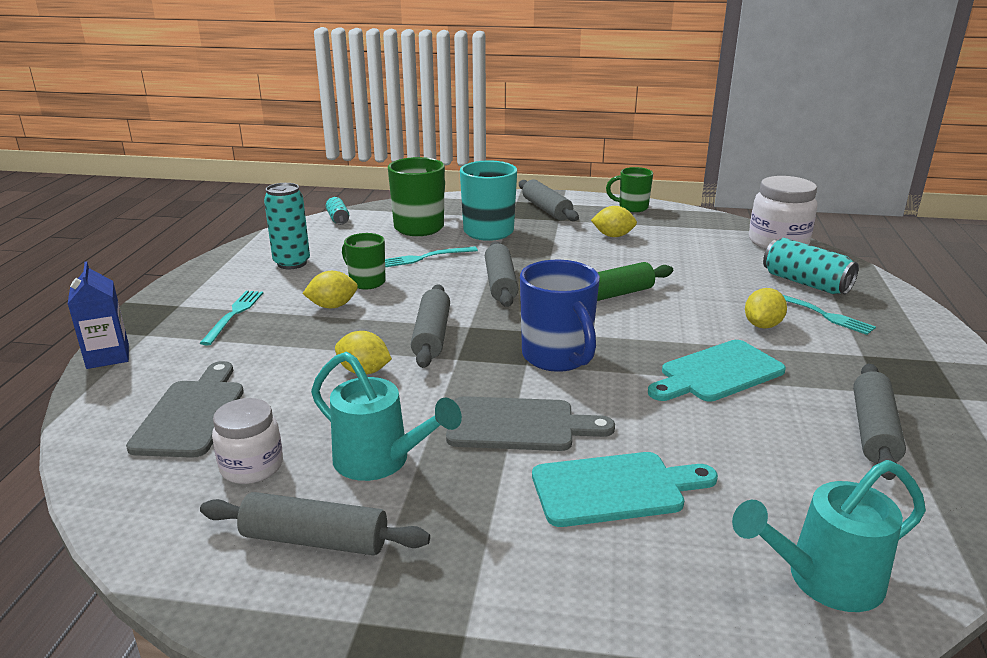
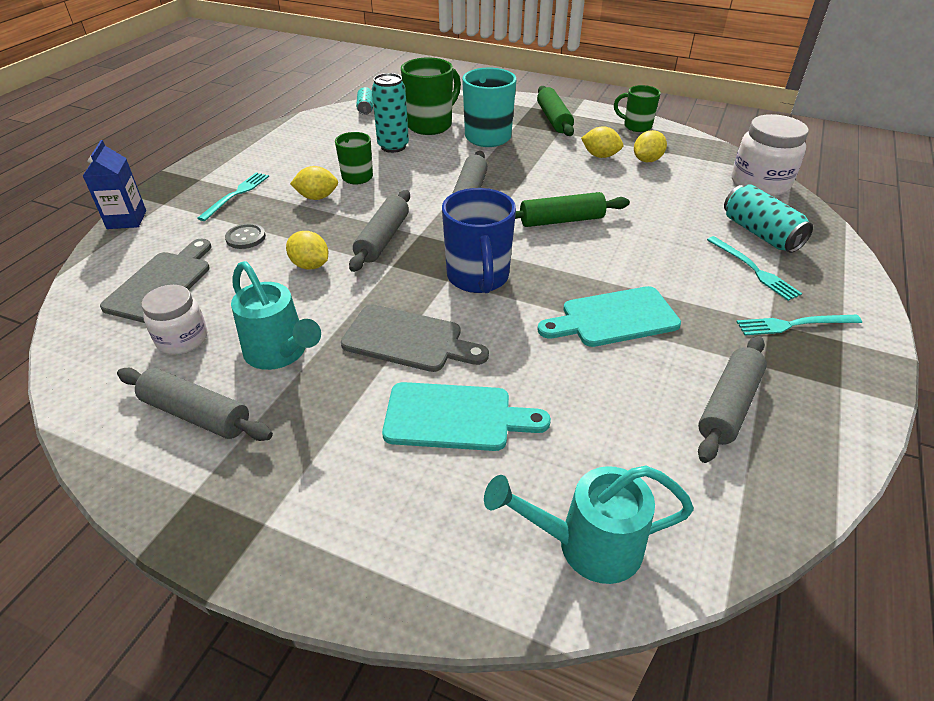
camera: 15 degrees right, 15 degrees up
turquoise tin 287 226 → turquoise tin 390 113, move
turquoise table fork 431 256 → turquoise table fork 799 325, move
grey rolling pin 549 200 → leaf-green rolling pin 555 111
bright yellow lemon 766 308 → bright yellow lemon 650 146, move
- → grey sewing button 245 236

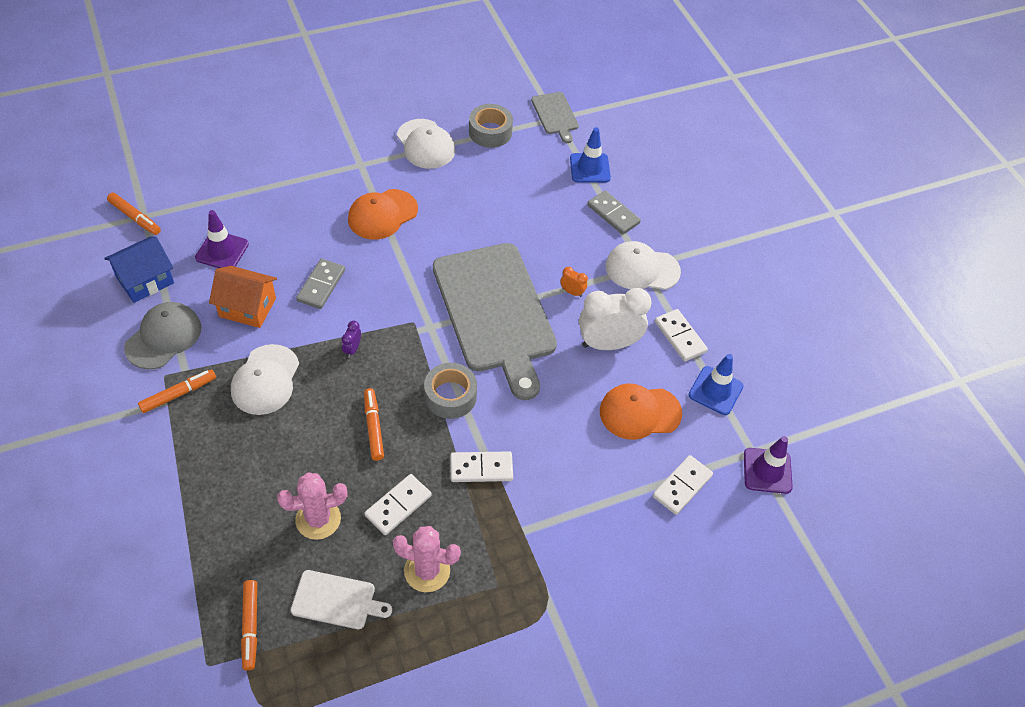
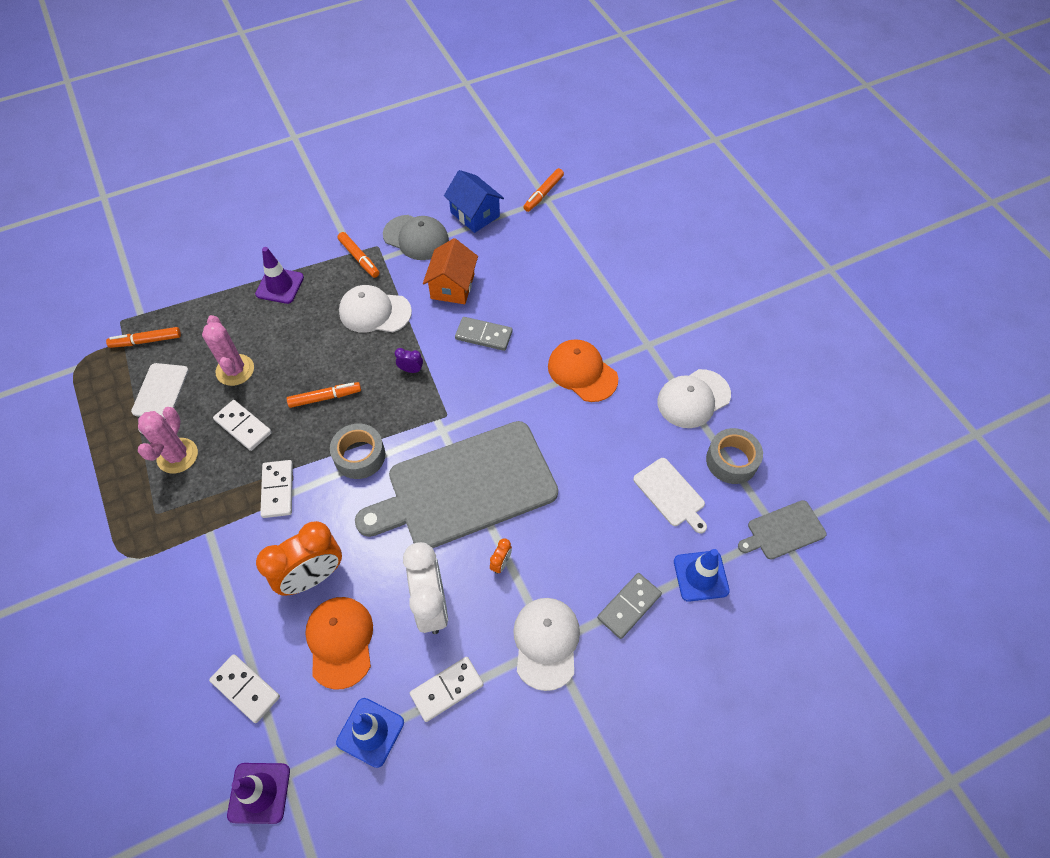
camera: 90 degrees right, 5 degrees up
purple safety cone 222 239 → purple safety cone 279 275, move
- → bright orange alarm clock 299 558
- → white bread board 670 495

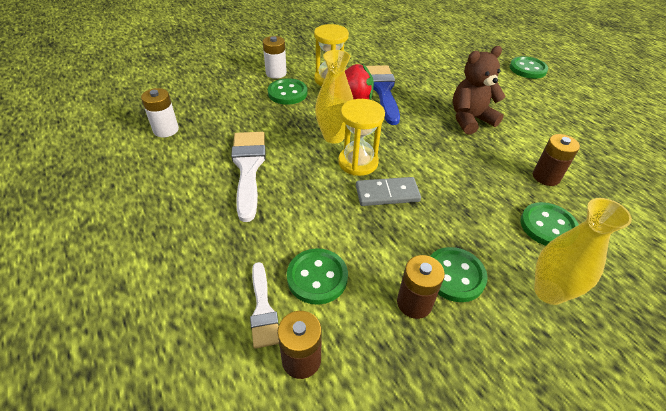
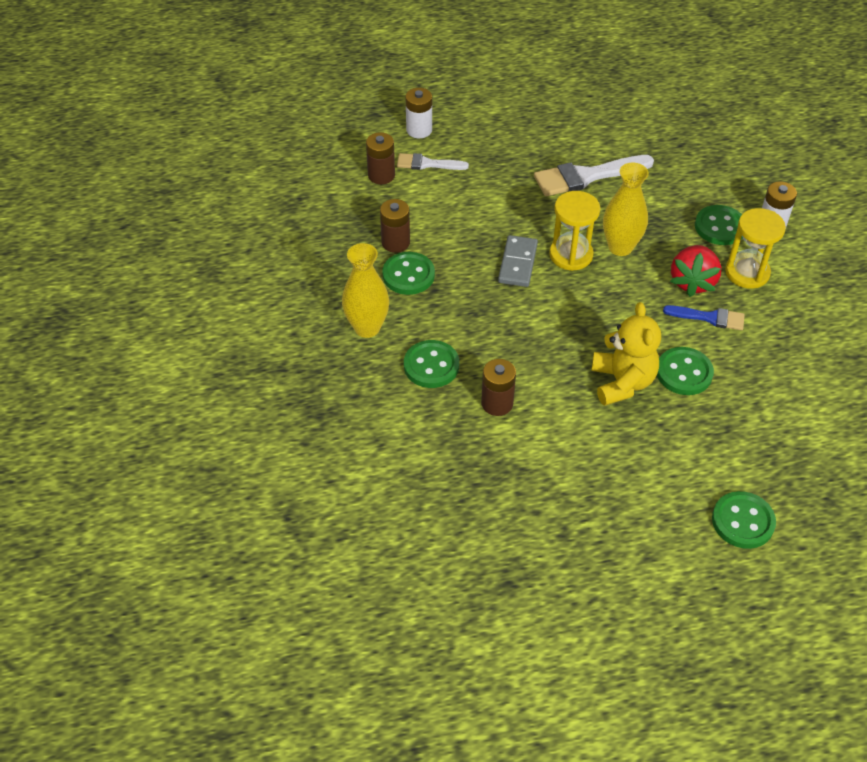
camera: 110 degrees right, 5 degrees up
white power cell 160 112 → white power cell 419 113, move
white paint brush 248 177 → white paint brush 594 175, 150 degrees clockwise
leaf-green sewing button 317 276 → leaf-green sewing button 685 371, move
blue paint brush 383 95 → blue paint brush 704 317, x0.58
russet teddy 479 90 → bright yellow teddy 626 354

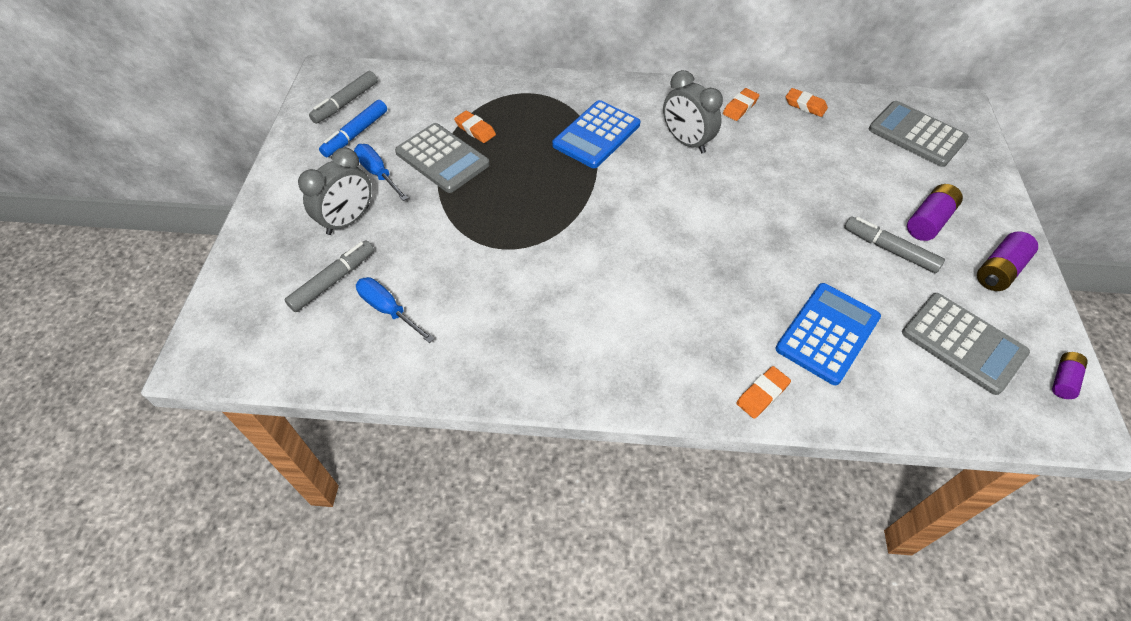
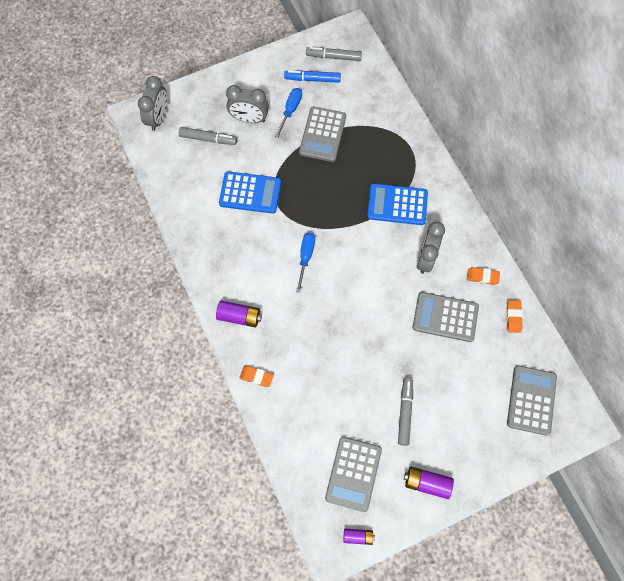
camera: 60 degrees right, 15 degrees up
blue screwdriver 395 310 → blue screwdriver 305 263, move
bright orange gum eraser 475 126 → -
blue pocket calculator 828 334 → blue pocket calculator 250 192, move
purple power cell 935 212 → purple power cell 239 314, move
- → grey alarm clock 152 103
- → grey pocket calculator 446 317

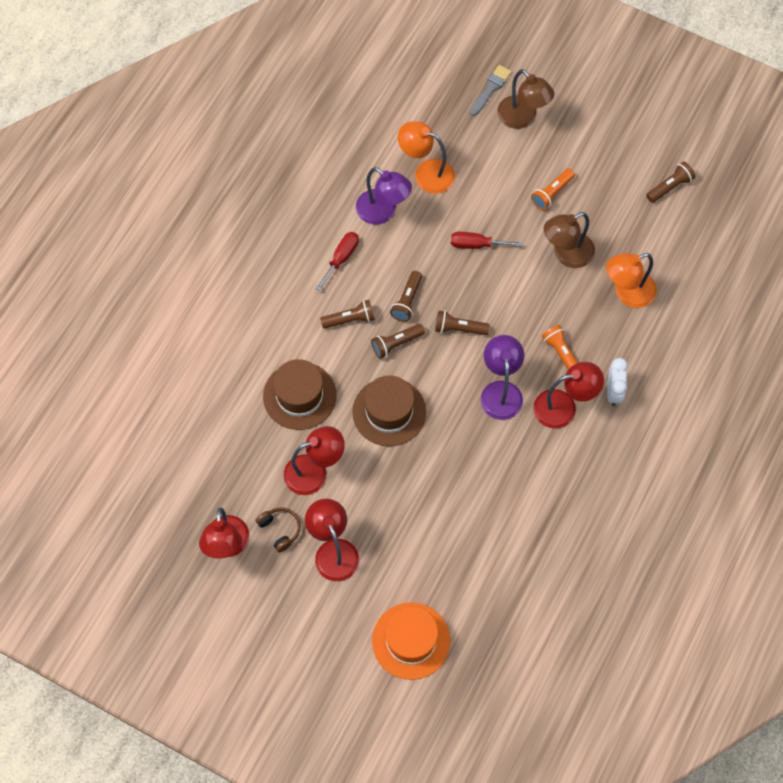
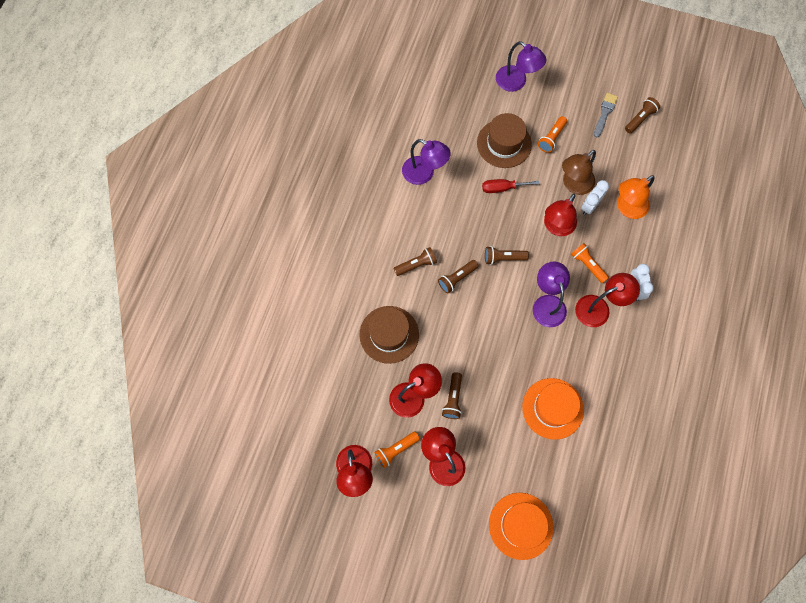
camera: 10 degrees left, 5 degrees up
russet over-ear headphones 278 530 → bright orange flashlight 397 450
crimson screwdriver 337 261 → -
russet top hat 389 410 → russet top hat 504 140, move
russet flashlight 406 296 → russet flashlight 452 395, move
bright orange lamp 426 157 → -
grey paint brush 490 90 → grey paint brush 606 115, move
russet lamp 525 99 → purple lamp 521 66
- → bright orange top hat 553 408
- → crimson lamp 560 215
- → white alarm clock 595 197

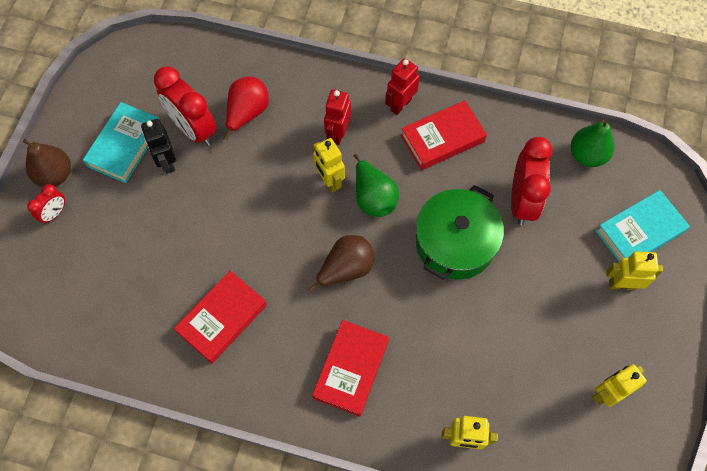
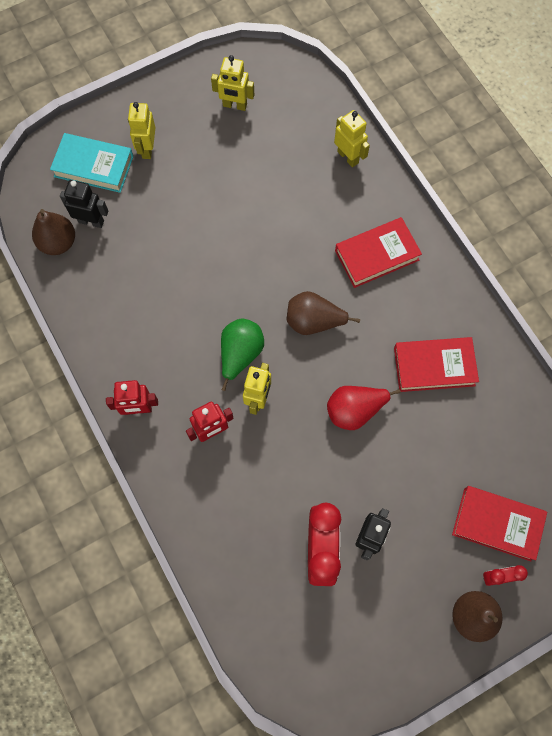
camera: 135 degrees left, 5 degrees up
turquoise book 121 142 → -
crimson toy pear 246 108 → crimson toy pear 364 408, move
crimson book 444 135 → crimson book 499 523, move
leaf-green stockpot 460 232 → -
crimson alarm clock 531 181 → -
leaf-green toy pear 593 143 → russet toy pear 53 232
bright yellow robot 634 270 → bright yellow robot 141 130, 45 degrees clockwise
- → black robot 84 204

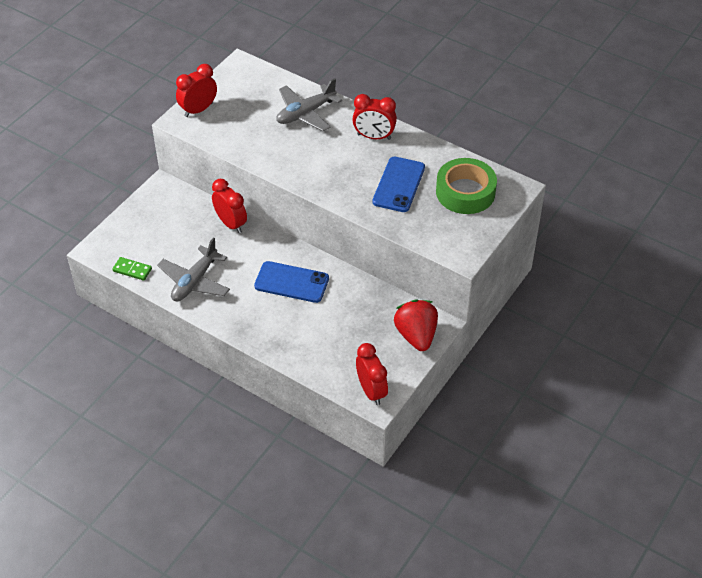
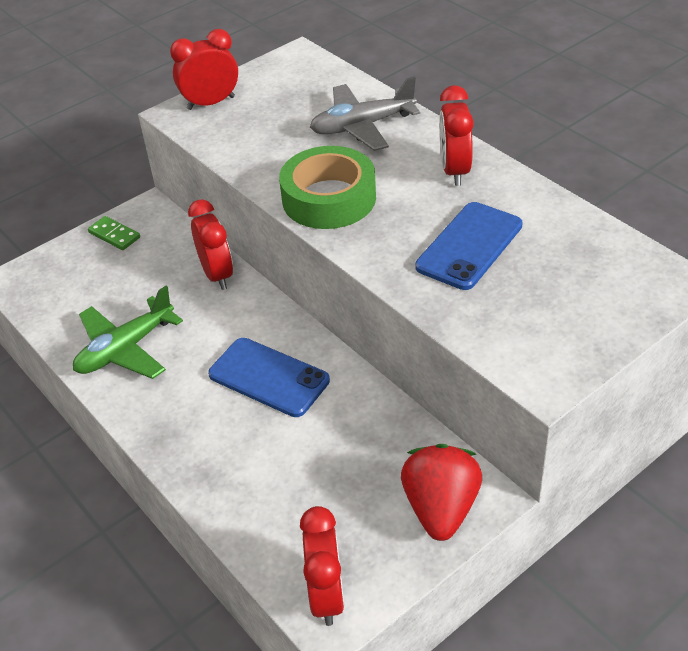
camera: 20 degrees right, 5 degrees down
leaf-green domino tile 132 269 → leaf-green domino tile 114 233, move
grey aeroplane 193 269 → leaf-green aeroplane 128 332
crimson alarm clock 374 117 → crimson alarm clock 456 135, 60 degrees clockwise
leaf-green sticky tape 466 186 → leaf-green sticky tape 327 187, move

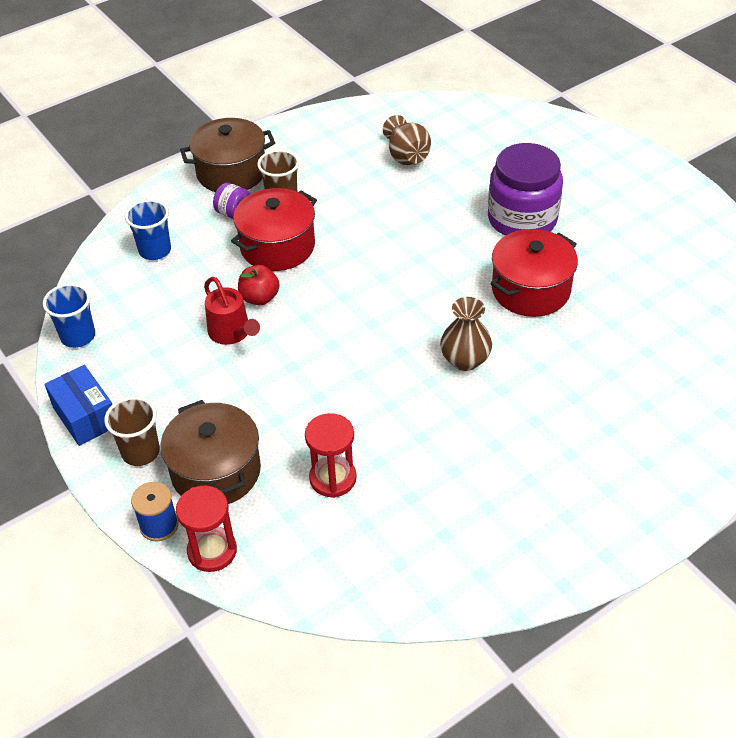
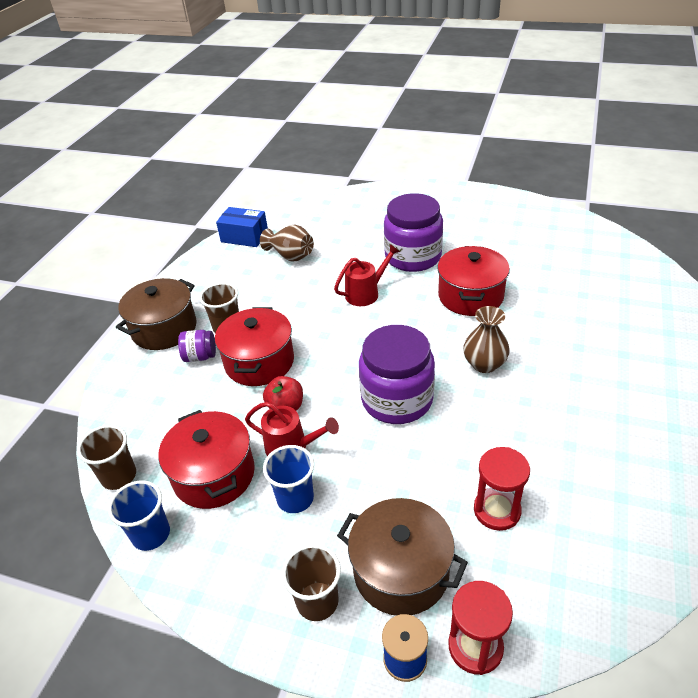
camera: 35 degrees left, 5 degrees down
blue parcel 78 405 → blue parcel 242 227, move
blue cup 148 229 → blue cup 288 479, move
- → russet cup 106 457
- → crimson stockpot 206 459
- → crimson sprinkling can 367 275
- → purple preserve jar 397 374

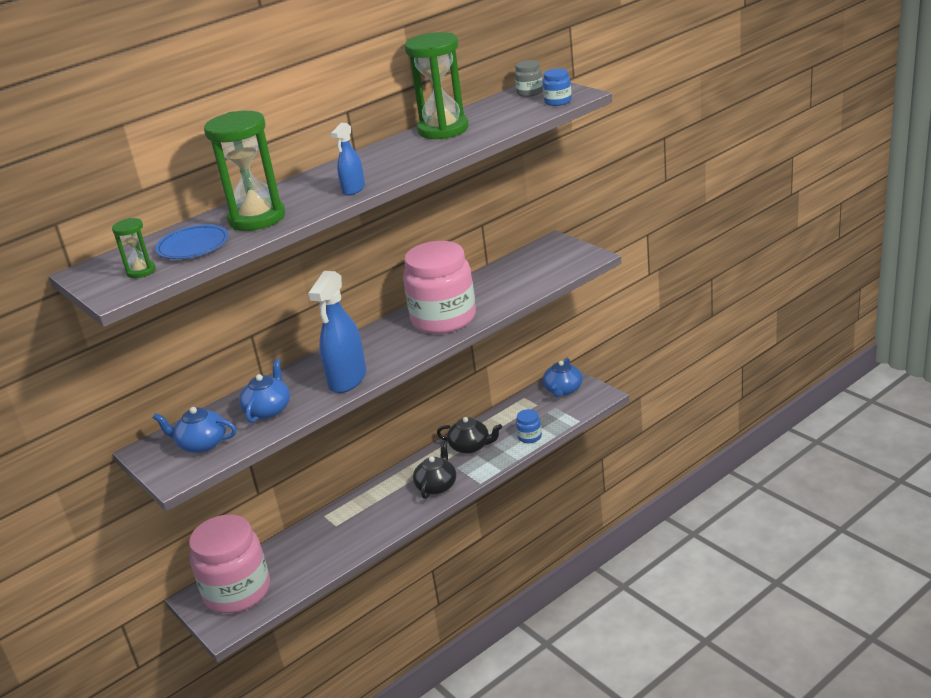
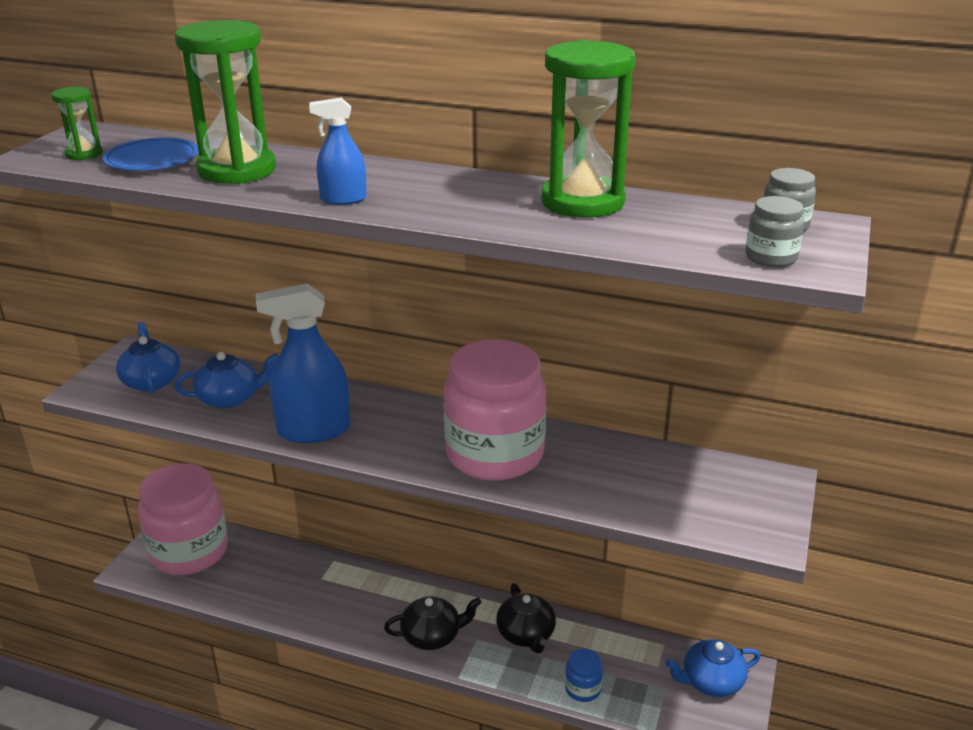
camera: 55 degrees right, 0 degrees up
blue preserve jar 557 87 → grey preserve jar 774 231

